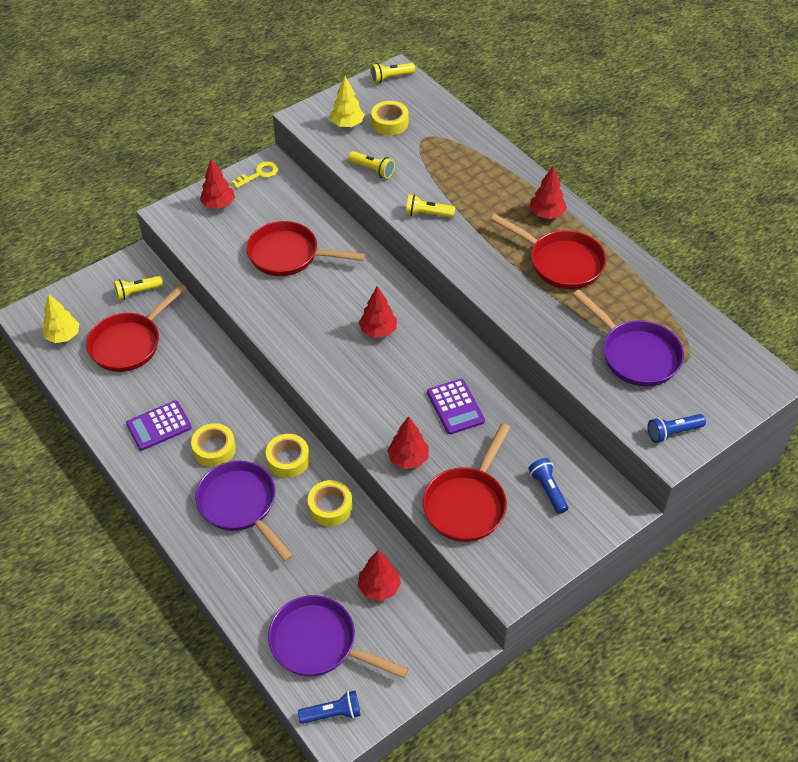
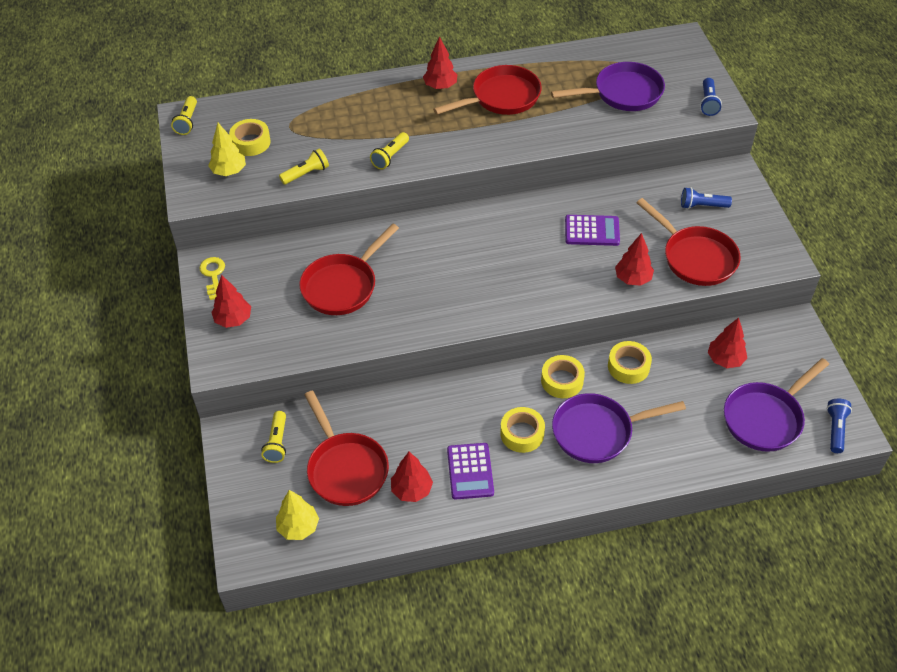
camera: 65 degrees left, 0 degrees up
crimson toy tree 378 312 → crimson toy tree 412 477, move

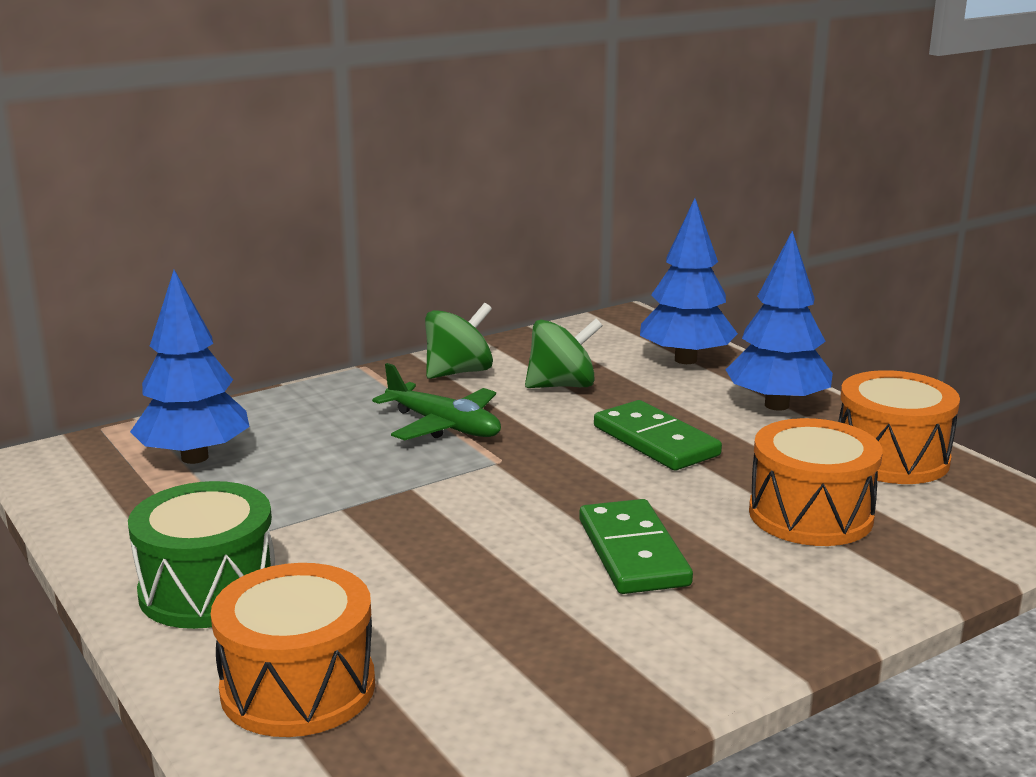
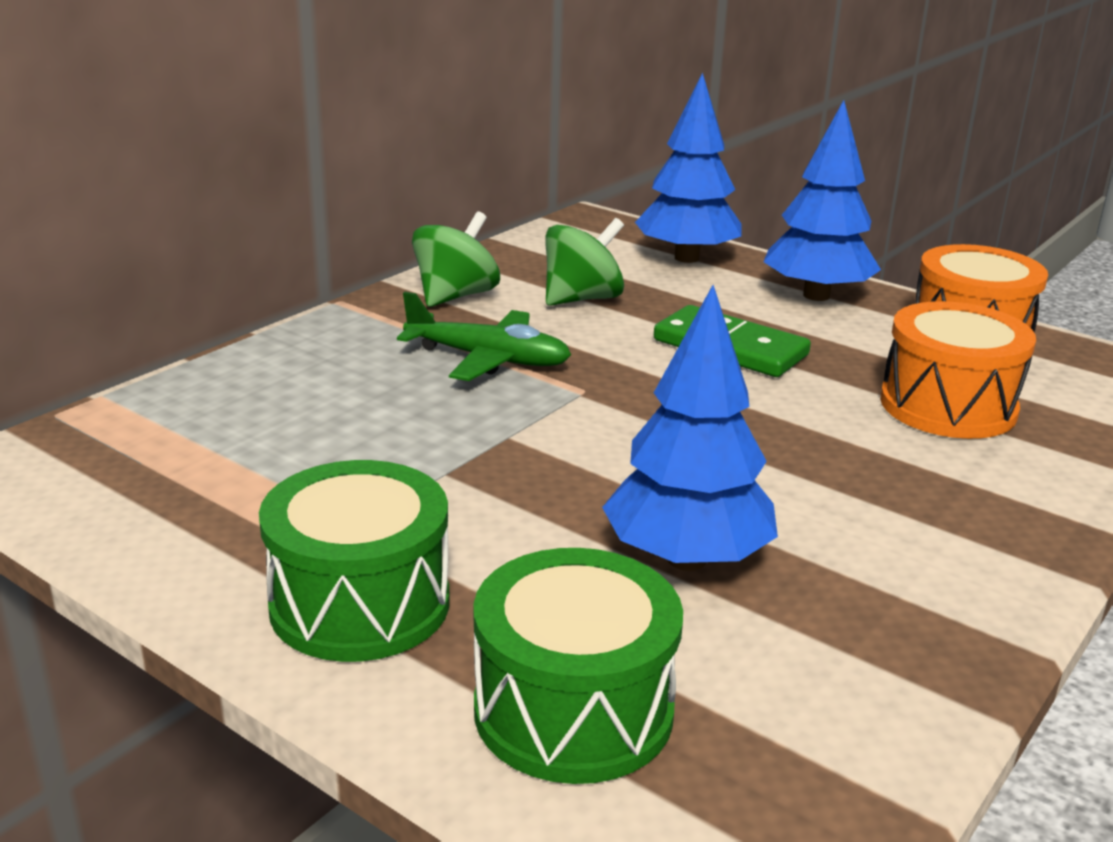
camera: 20 degrees left, 5 degrees up
blue toy tree 190 367 → blue toy tree 690 428, move
bright orange toy drum 293 650 → leaf-green toy drum 578 666
leaf-green domino tile 636 546 → -

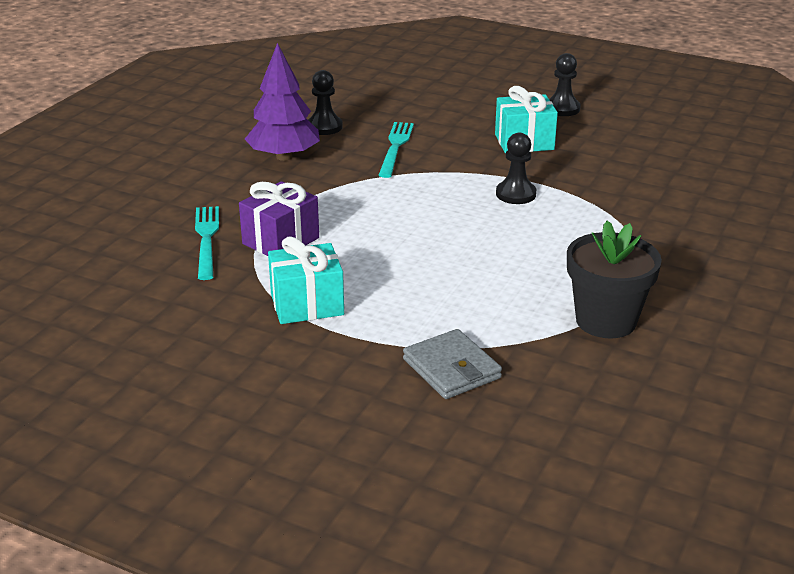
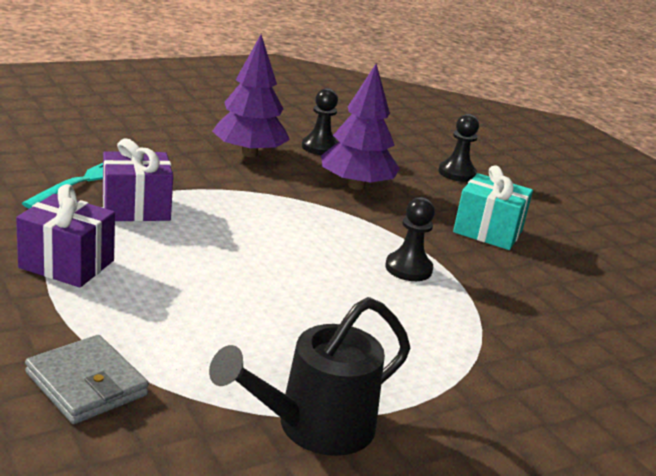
camera: 30 degrees right, 5 degrees down
turquoise gift 306 280 → purple gift 65 236
turquoise table fork 396 150 → purple toy tree 360 127
grey billfold 452 364 → grey billfold 87 379, 45 degrees counterclockwise
black pawn 565 84 → black pawn 459 148, move
black potted plant 614 279 → black sprinkling can 309 376

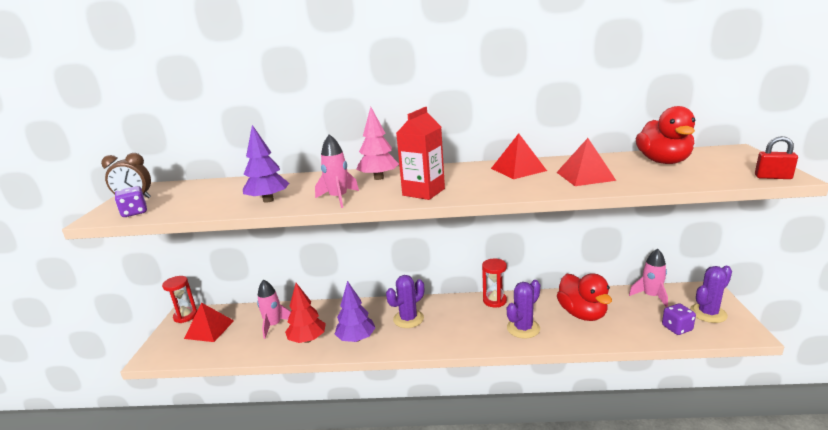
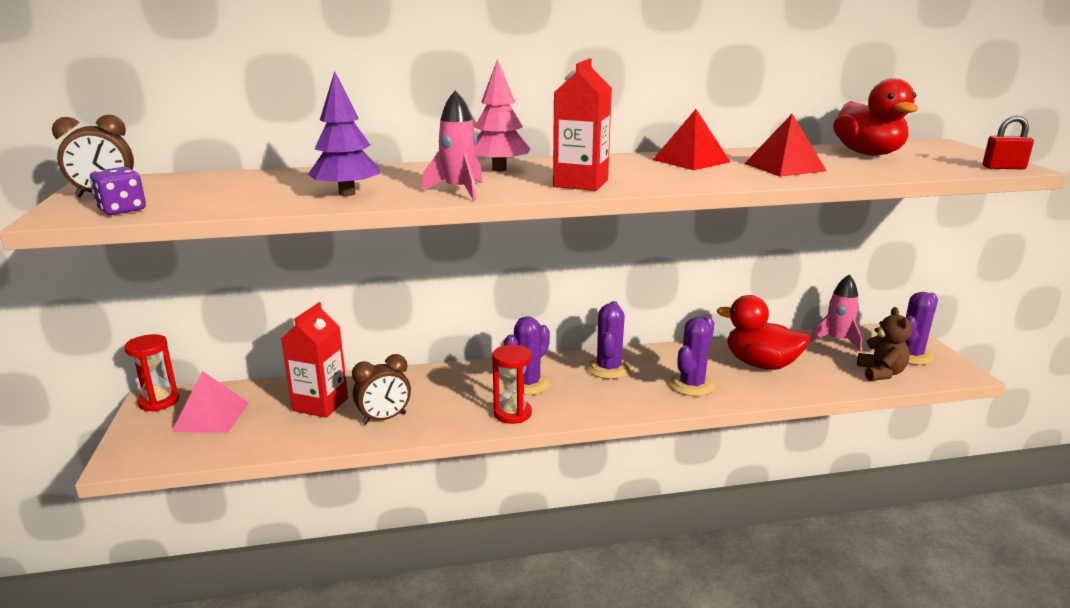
camera: 15 degrees left, 0 degrees up
crimson solid pyramid 209 322 → rose-pink solid pyramid 210 402
rose-pink spaceship 274 309 → crimson milk carton 314 360
crimson toy tree 305 313 → russet alarm clock 381 389
purple toy tree 355 311 → -
crimson sandglass 494 283 → crimson sandglass 512 384, move
crimson toy duck 584 297 → crimson toy duck 763 332, 150 degrees clockwise
purple dice 679 319 → russet teddy 884 344
- → purple saguaro cactus 609 340

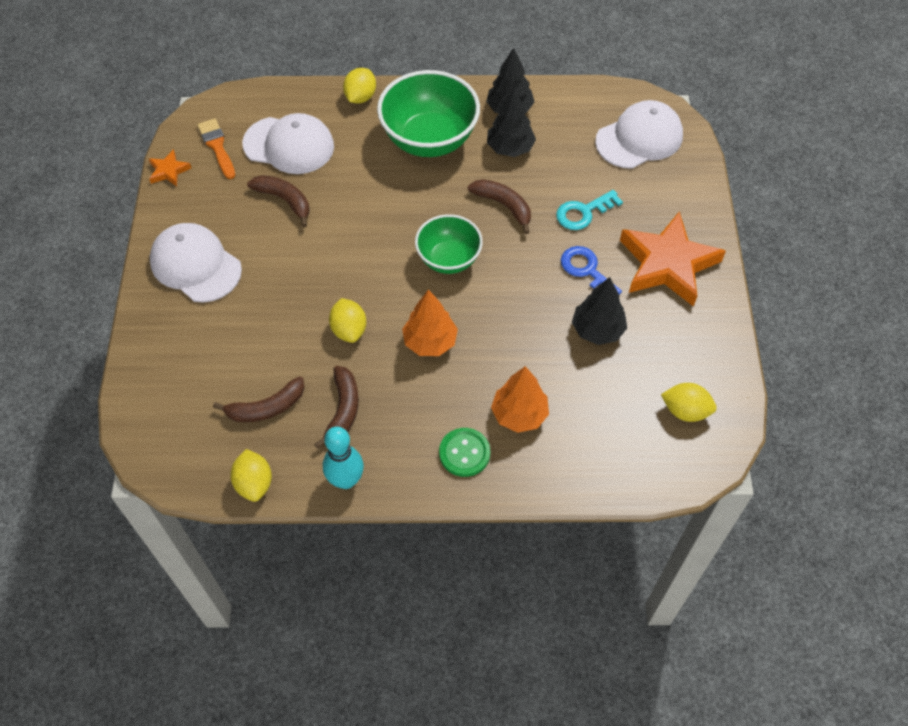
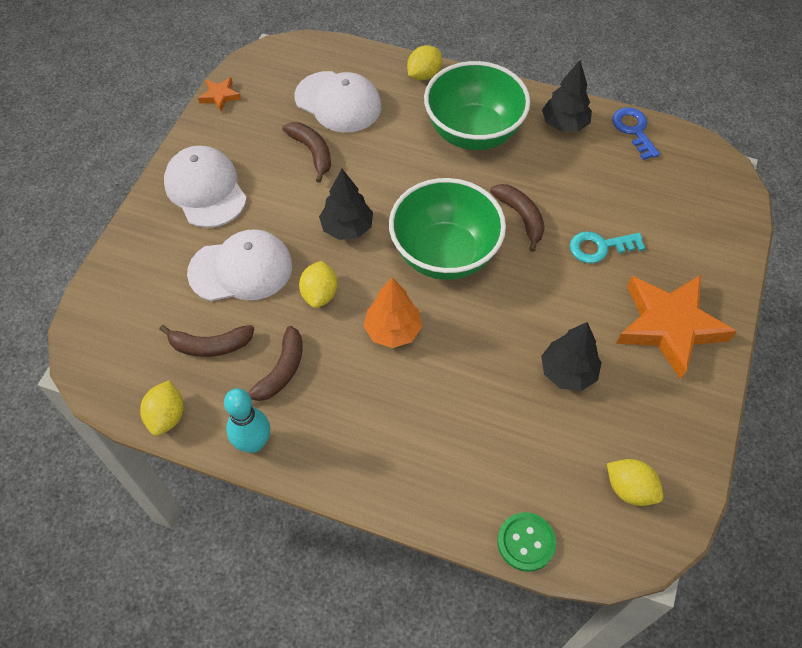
camera: 20 degrees right, 0 degrees up
bright orange paint brush 216 149 → -
leaf-green serving bowl 449 244 → leaf-green serving bowl 447 229, x1.62
leaf-green sewing button 464 452 → leaf-green sewing button 526 542, move
black toy tree 511 122 → black toy tree 346 204, move
bright orange toy tree 520 399 → -
blue door key 591 270 → blue door key 636 133, move
white cap 639 134 → white cap 239 265, move

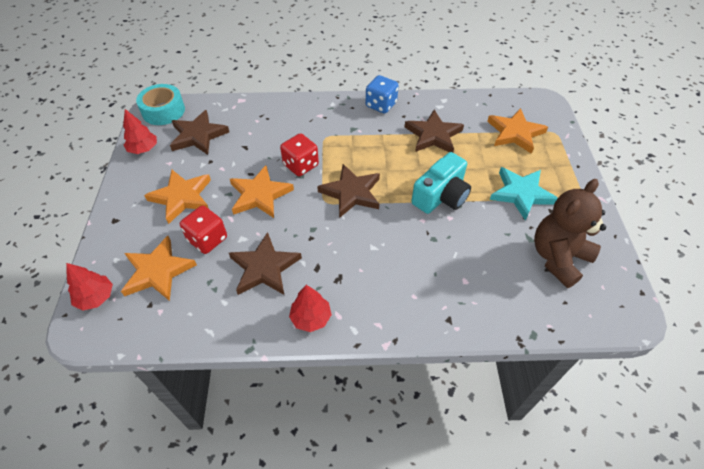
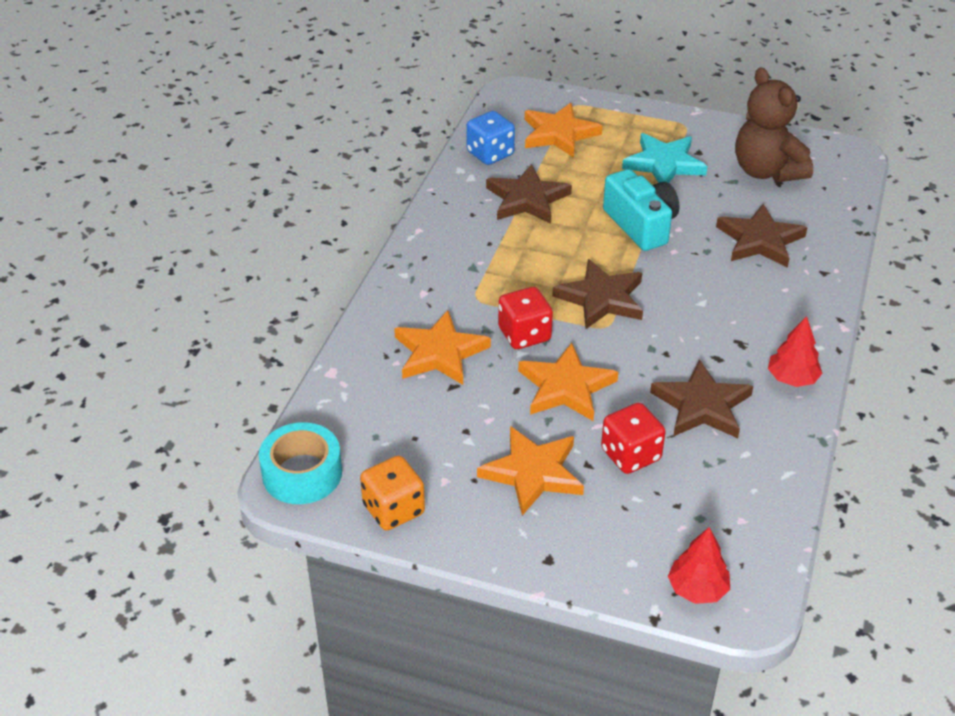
camera: 70 degrees left, 10 degrees down
bright orange star shape 159 268 → bright orange star shape 442 347, move
crimson toy tree 140 131 → bright orange dice 392 492
russet star shape 199 132 → russet star shape 761 236, move
blue dice 382 94 → blue dice 490 138, move

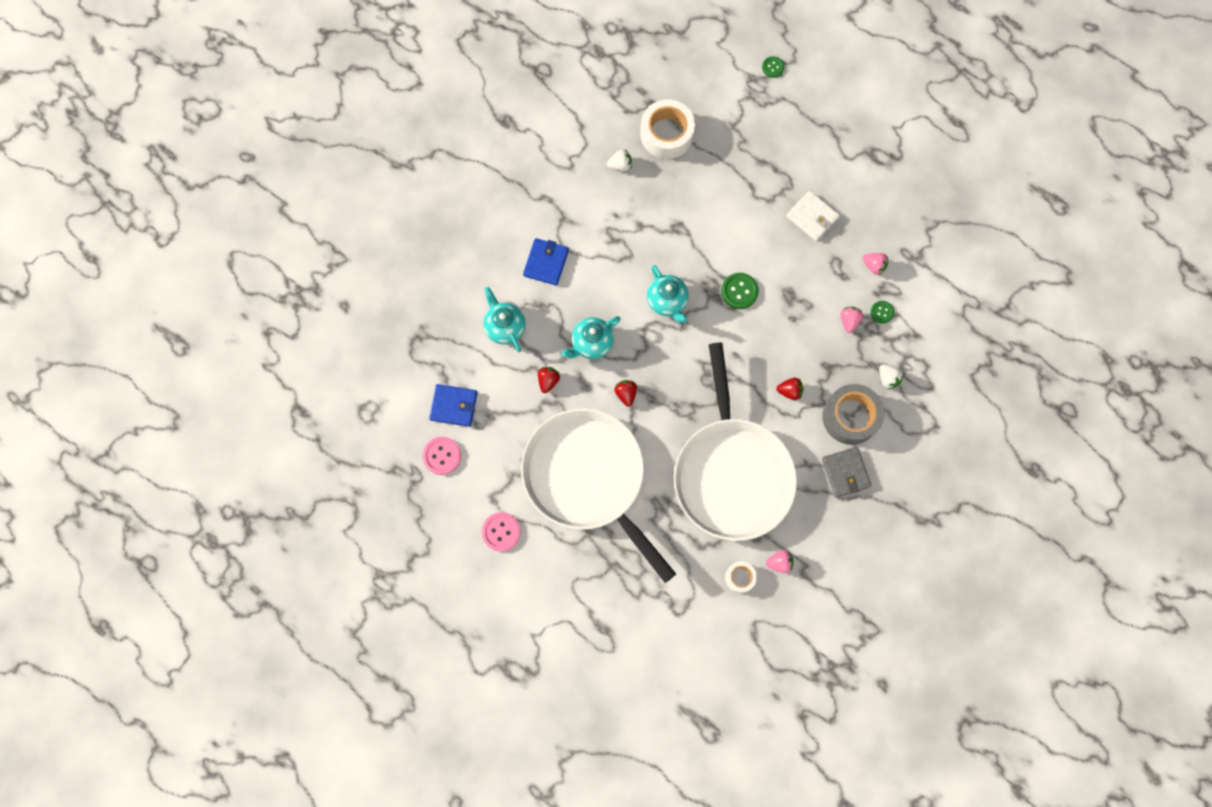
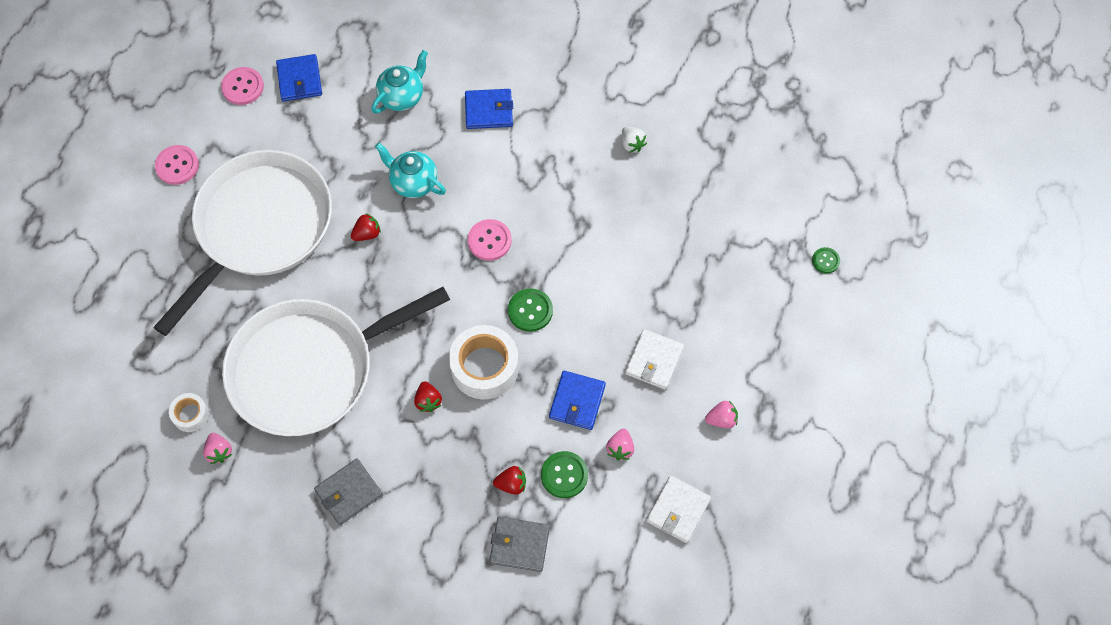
camera: 70 degrees right, 10 degrees down
crimson berry 549 380 → crimson berry 509 480, move
white sticky tape 667 129 → white sticky tape 484 362, move
turquoise china teapot 668 294 → rose-pink sewing button 490 240
grey sticky tape 853 414 → -
rose-pink berry 851 320 → rose-pink berry 721 414, move
leaf-green sewing button 882 312 → leaf-green sewing button 564 474, x1.60
white berry 891 376 → -
- → grey billfold 519 544
- → blue billfold 577 400
- → white billfold 678 509

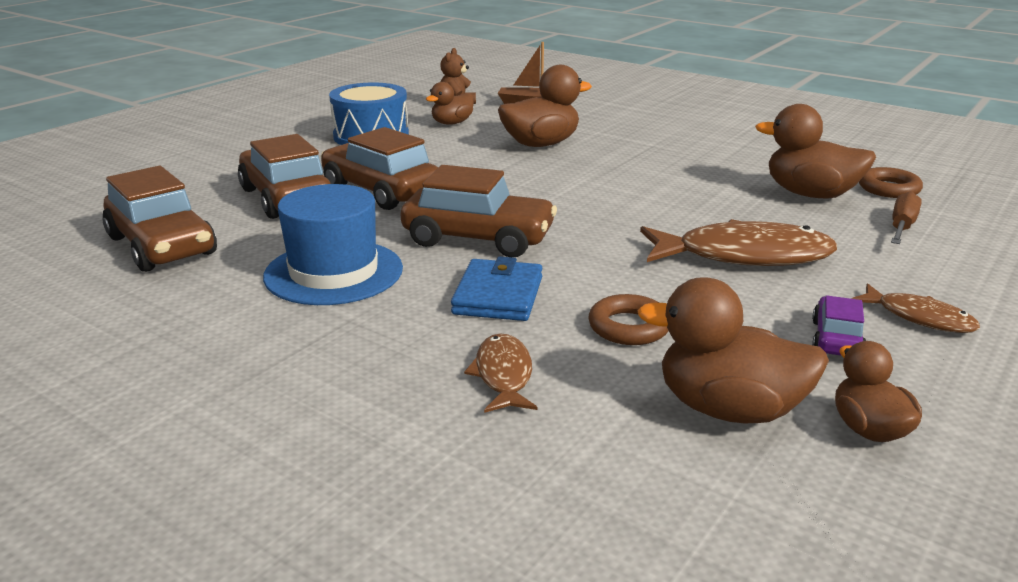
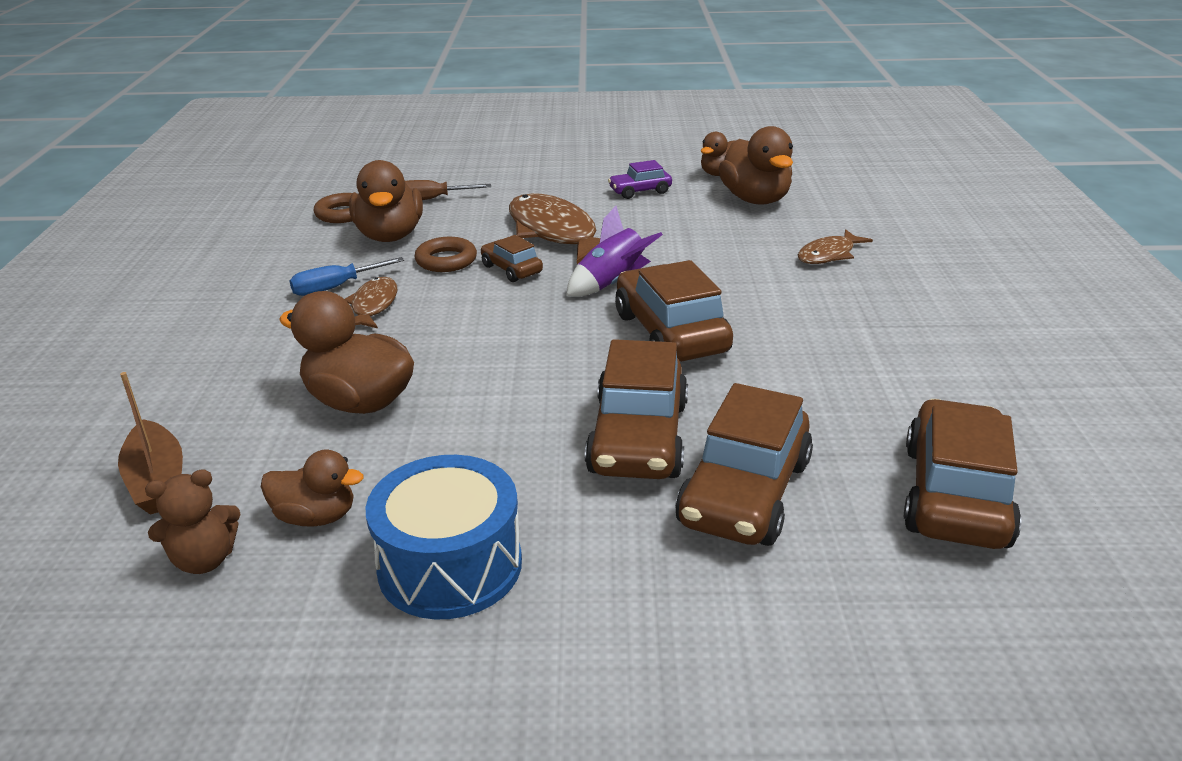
camera: 125 degrees left, 5 degrees up
blue top hat 333 244 → -
blue billfold 497 288 → -
russet ring 628 319 → russet ring 446 254, move
russet toy fish 915 308 → russet toy fish 371 302, move
- → blue screwdriver 346 276
- → russet toy car 512 258
- → purple spaceship 614 251

